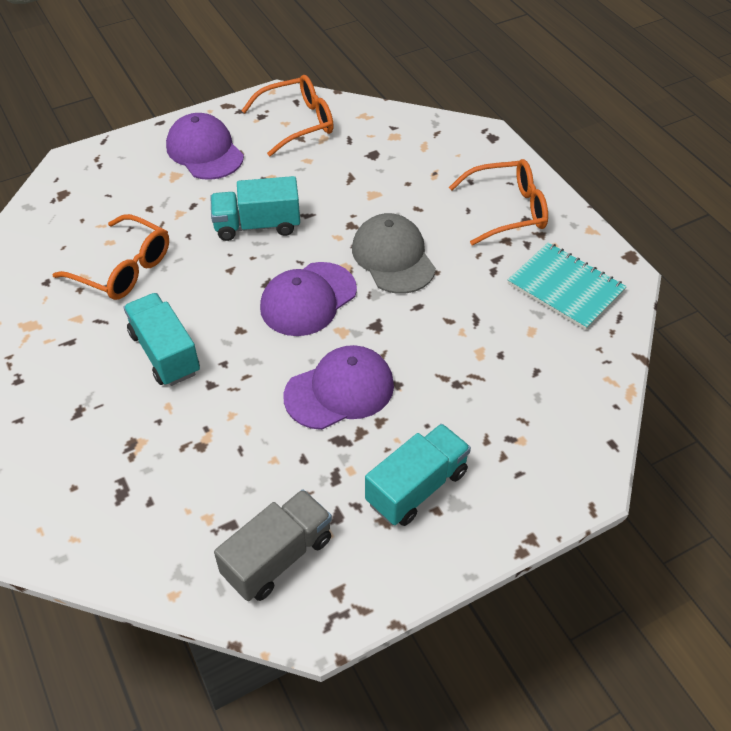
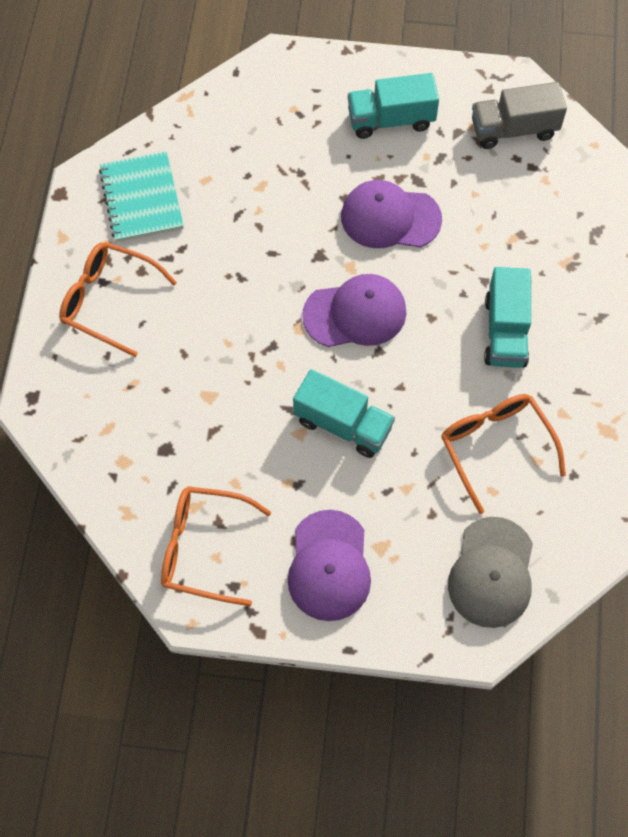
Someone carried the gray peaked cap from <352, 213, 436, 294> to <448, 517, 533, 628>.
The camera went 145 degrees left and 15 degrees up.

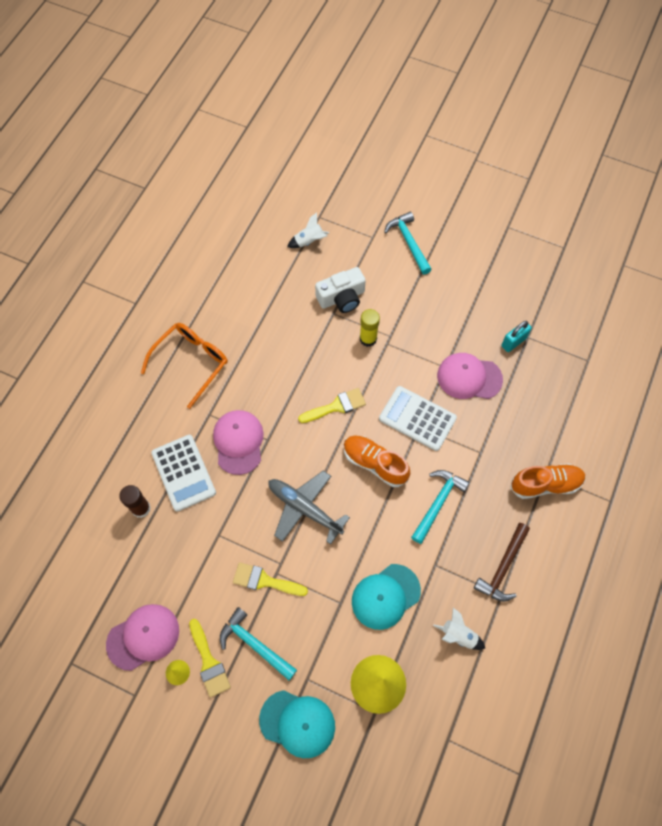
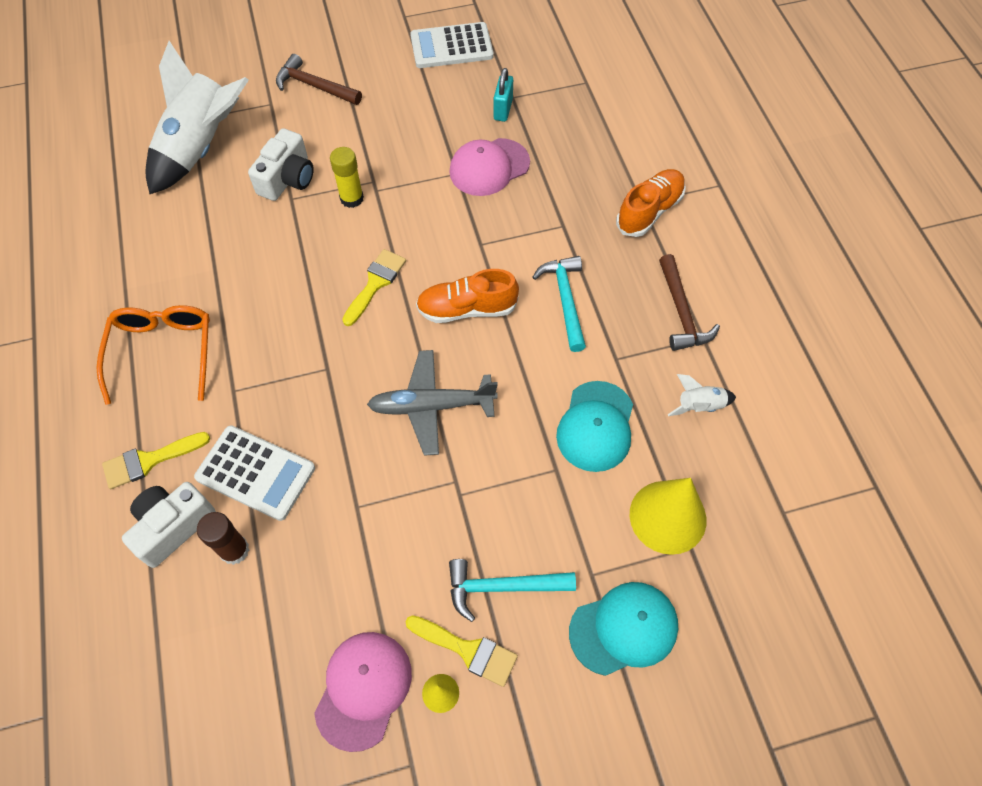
Someone took away the pink peaked cap at <213, 410, 264, 475>.
Someone put down the snow-white photo camera at <122, 482, 216, 568>.
Someone carried the yellow paintbrush from <233, 562, 308, 596> to <102, 432, 210, 489>.
Someone carried the snow-white pocket calculator from <379, 386, 457, 451> to <410, 22, 493, 68>.
Someone repainted the aqua hammer at <384, 212, 432, 275>, which became the brown hammer at <276, 54, 362, 105>.
Someone scaled the snow-white rocket at <287, 213, 329, 248> by 2.35.
The camera went 40 degrees left and 5 degrees down.

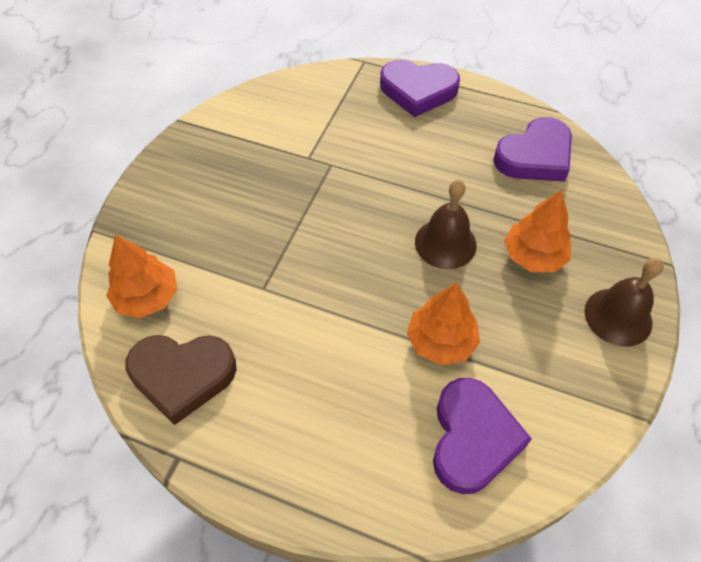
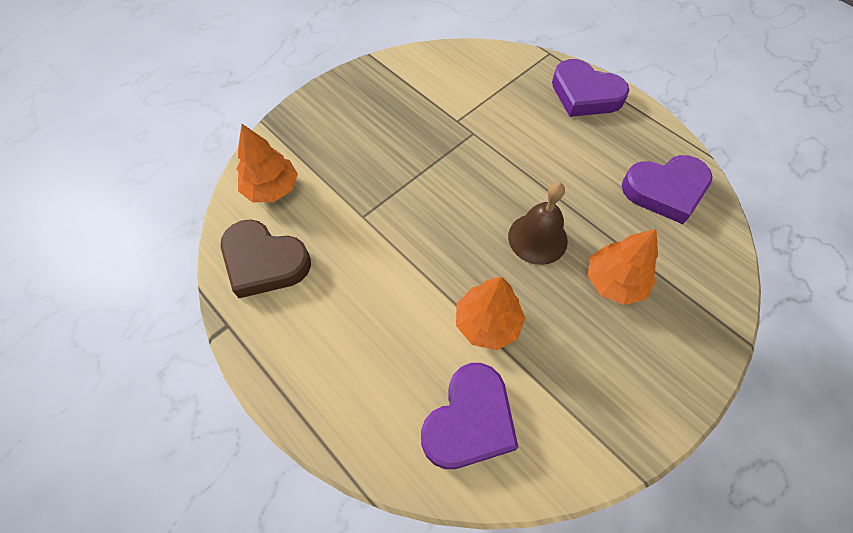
Someone took away the brown school bell at <584, 258, 664, 347>.
The camera went 25 degrees right and 5 degrees up.

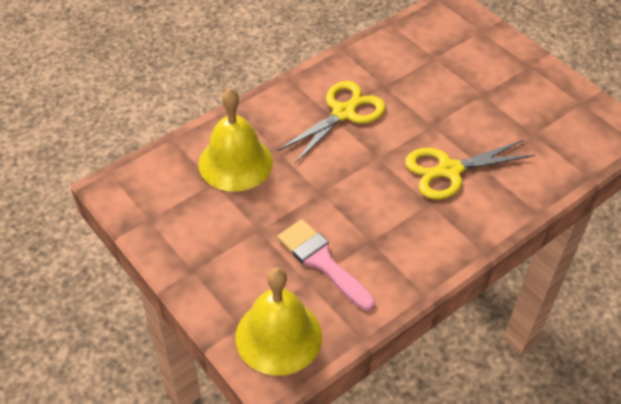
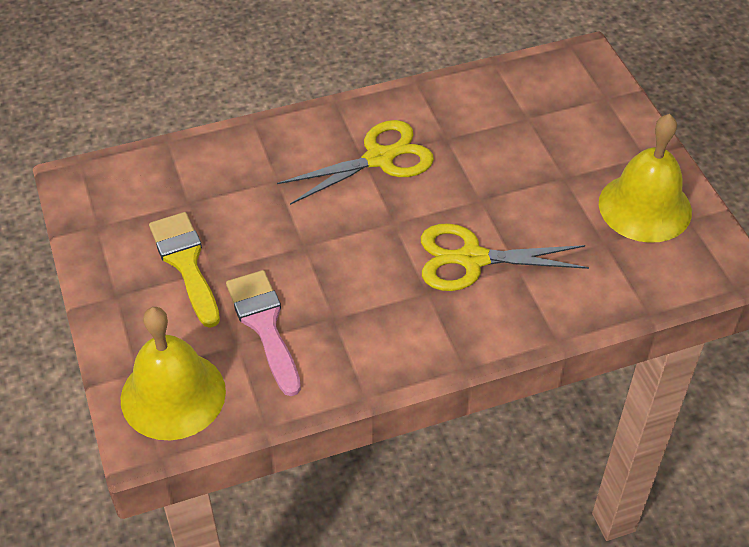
Someone put down the yellow paintbrush at <149, 212, 220, 328>.
Someone carried the yellow school bell from <198, 88, 273, 192> to <599, 114, 692, 243>.
The camera went 20 degrees right and 0 degrees up.

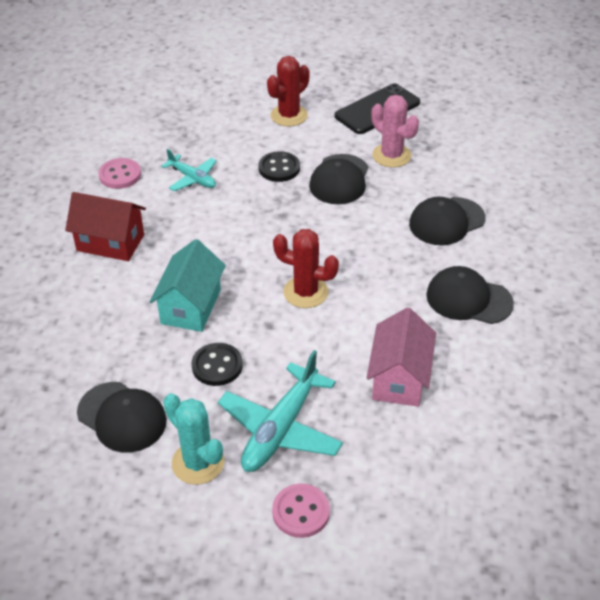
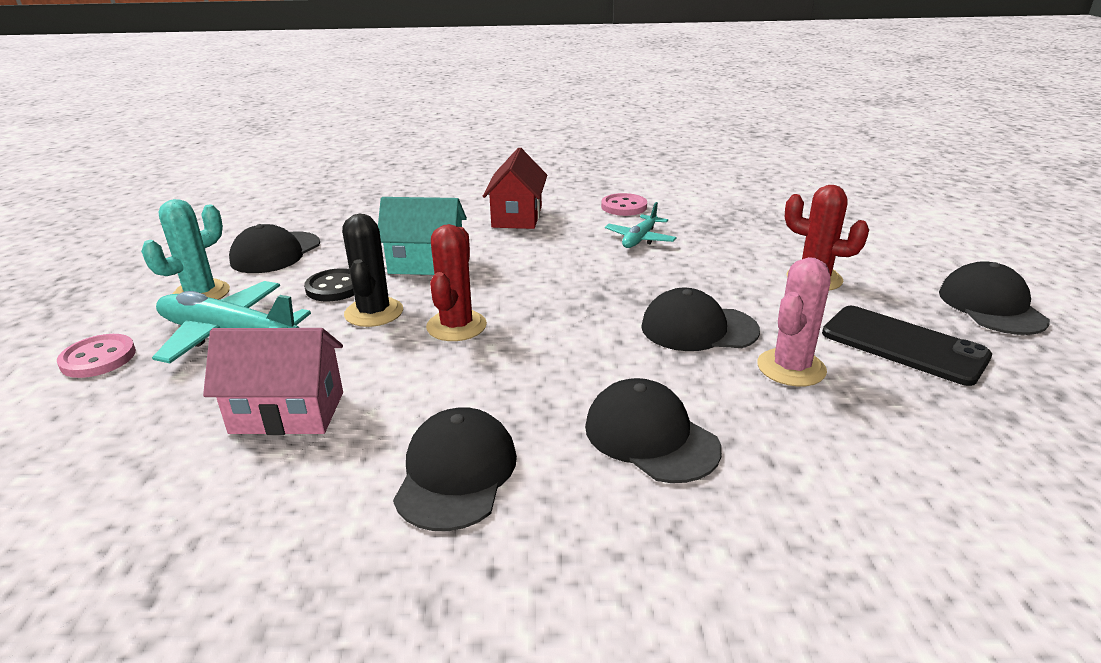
Someone took away the jet-black button at <258, 151, 300, 182>.
Someone put down the jet-black cactus at <342, 214, 403, 327>.
Someone put down the jet-black peaked cap at <939, 261, 1050, 335>.
The camera went 80 degrees right and 15 degrees down.

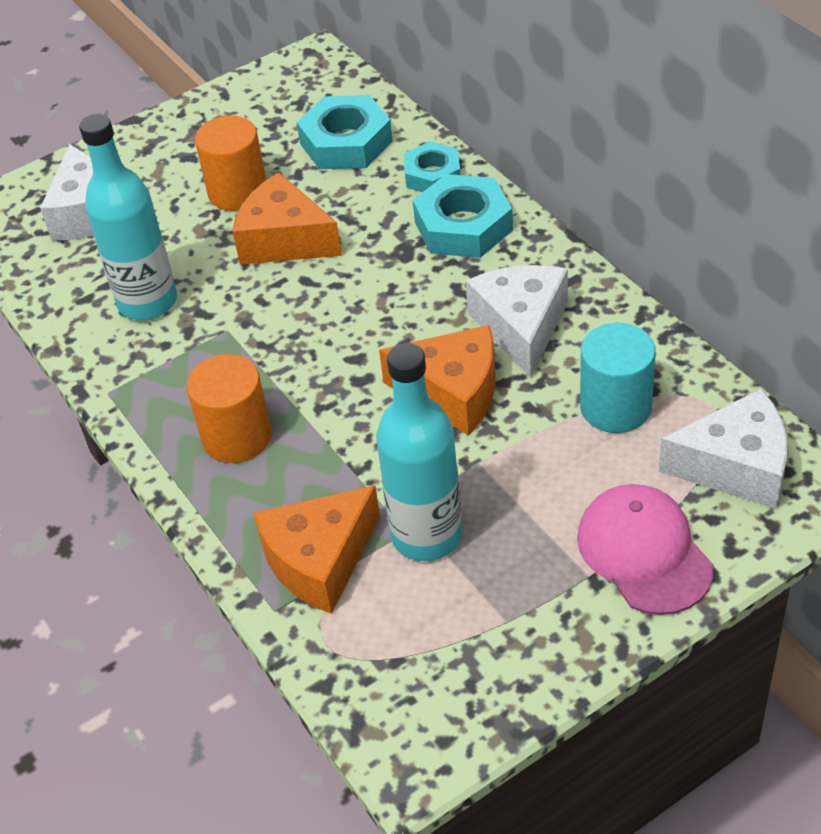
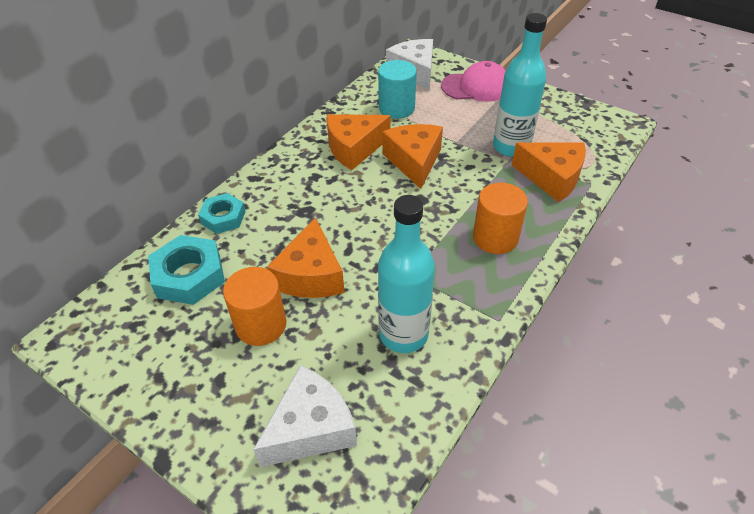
Someone took away the aqua hex nut at <413, 174, 513, 258>.
Someone repainted the snow-white cheese wedge at <466, 265, 568, 378>, which became the orange cheese wedge at <327, 114, 391, 170>.
Someone rotated the pink peaked cap at <577, 484, 714, 615> by 135 degrees counterclockwise.
The camera went 115 degrees left and 0 degrees up.

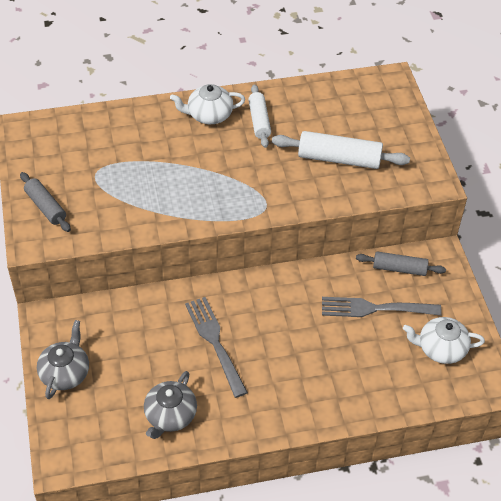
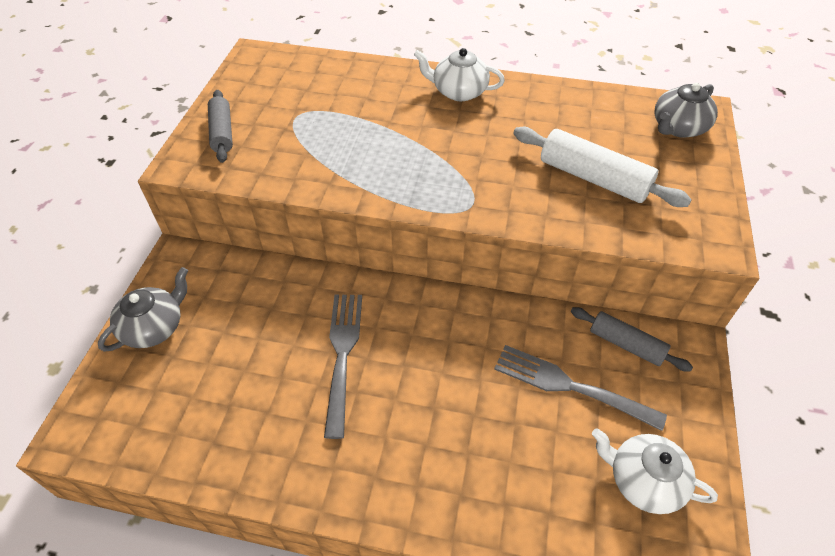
Someone took away the snow-white dough roller at <248, 84, 271, 148>.
Someone carried the gray teapot from <144, 371, 197, 439> to <655, 83, 718, 138>.
The camera went 25 degrees right and 0 degrees up.

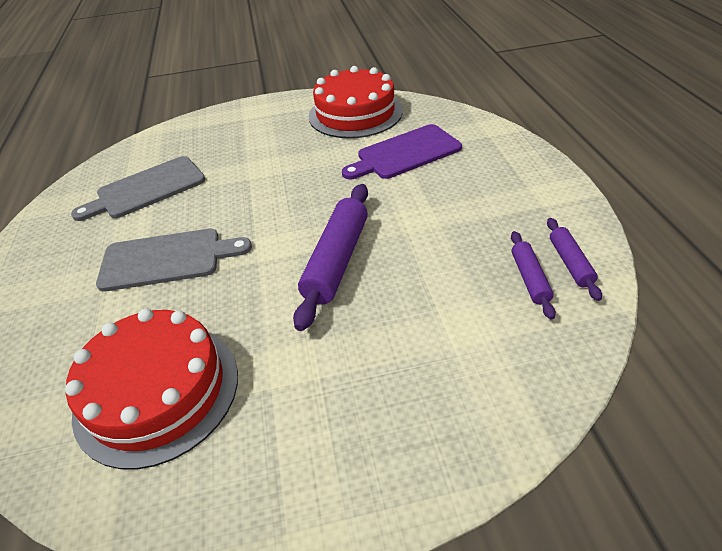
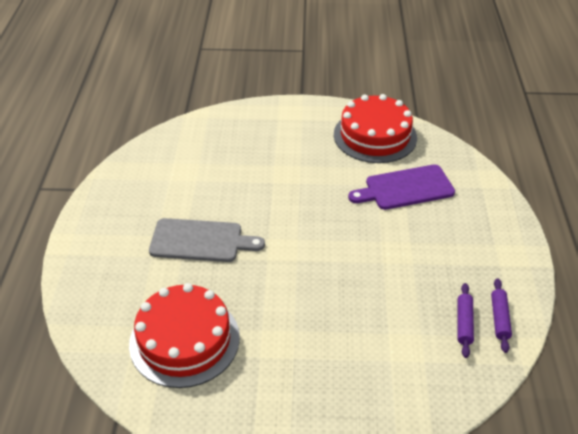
Someone took away the gray chopping board at <71, 156, 205, 221>.
Someone took away the purple dough roller at <293, 184, 368, 331>.
The camera went 10 degrees right and 0 degrees up.

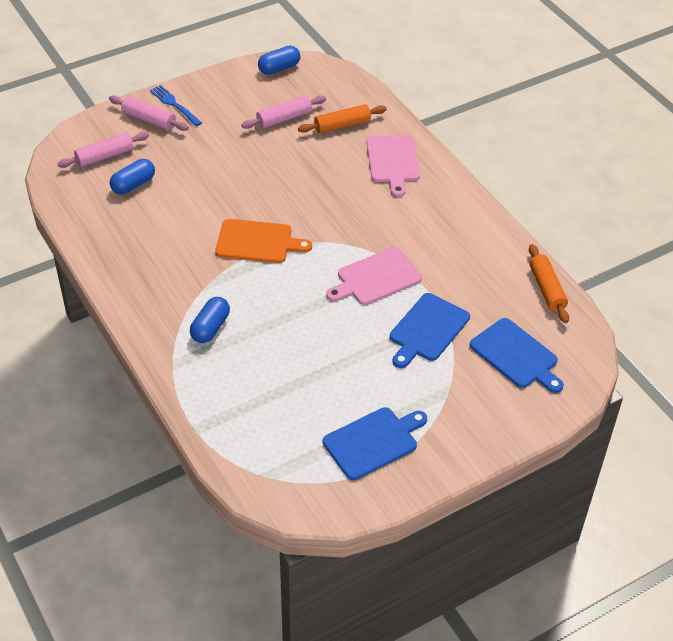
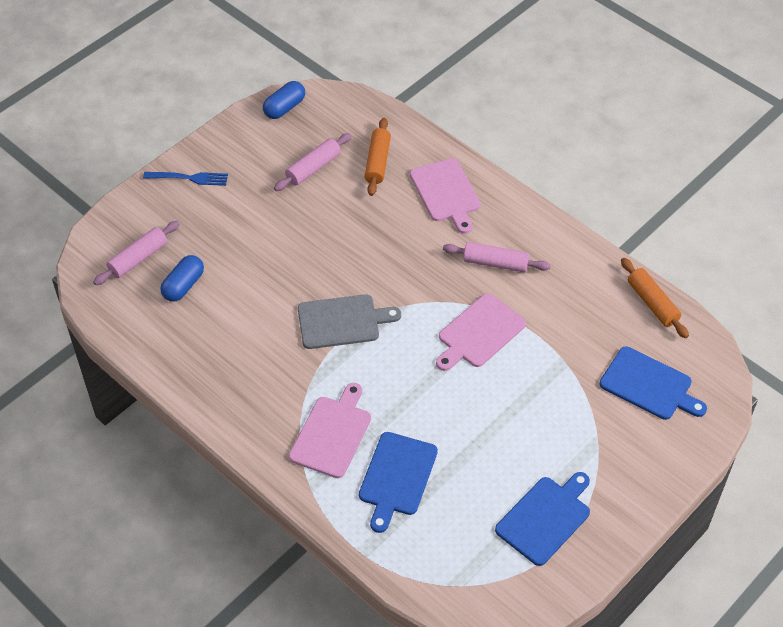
Someone carried the pink dough roller from <109, 96, 189, 131> to <443, 242, 550, 273>.
Someone carried the royal blue chopping board from <390, 293, 470, 368> to <359, 432, 438, 533>.
Someone swapped the royal blue pill at <190, 297, 230, 343> for the pink chopping board at <289, 383, 371, 478>.
Someone repainted the orange chopping board at <215, 219, 312, 263>, which became the gray chopping board at <298, 294, 401, 349>.
Someone rotated the royal blue dinner fork at <150, 85, 202, 126> by 150 degrees clockwise.
Someone rotated the orange dough roller at <298, 104, 387, 134> by 45 degrees counterclockwise.
The camera went 15 degrees left and 5 degrees up.

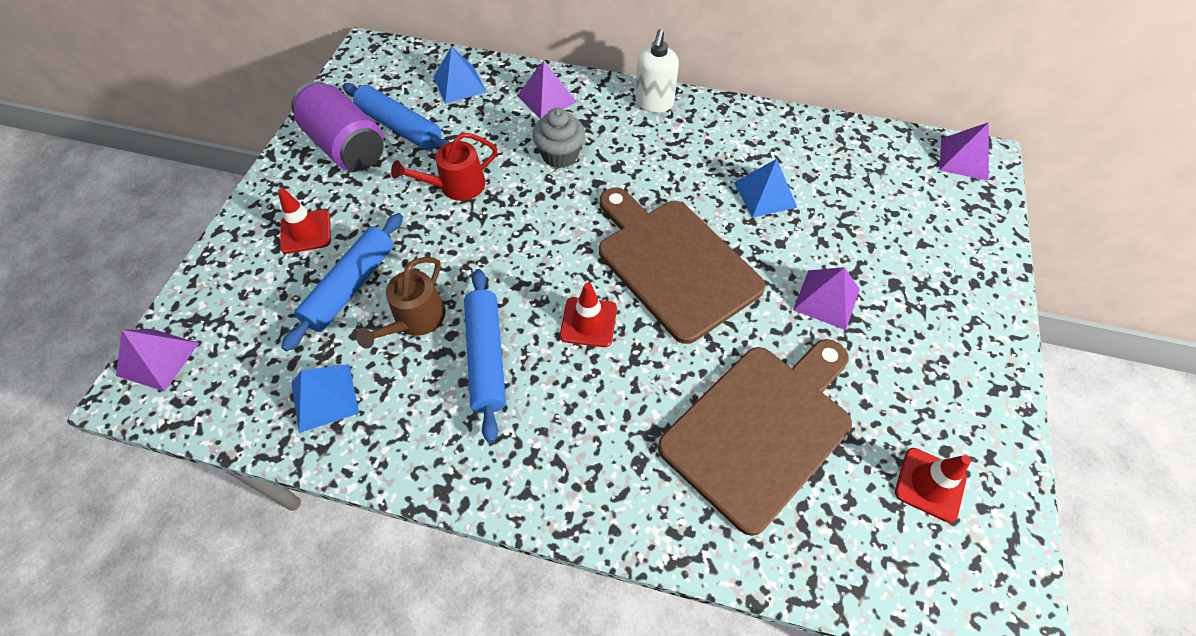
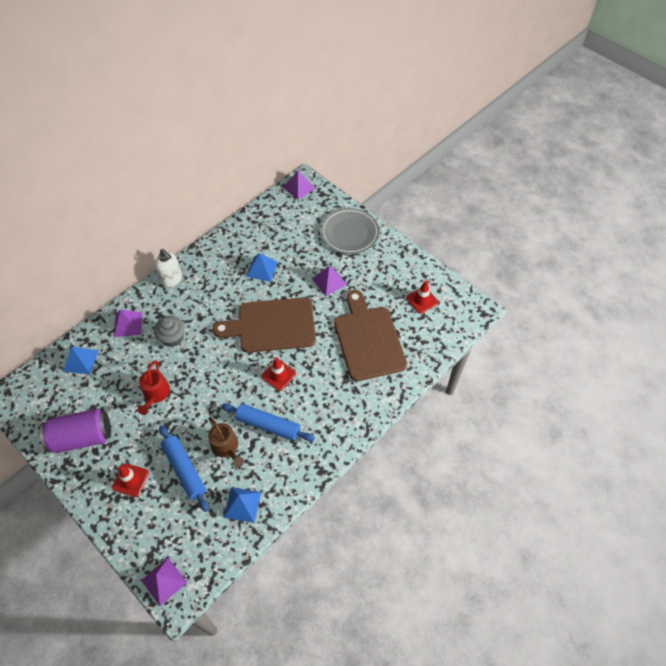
Someone took away the royal blue dough roller at <343, 83, 450, 150>.
Someone put down the gray dinner plate at <321, 208, 379, 254>.
The camera went 60 degrees left and 0 degrees up.

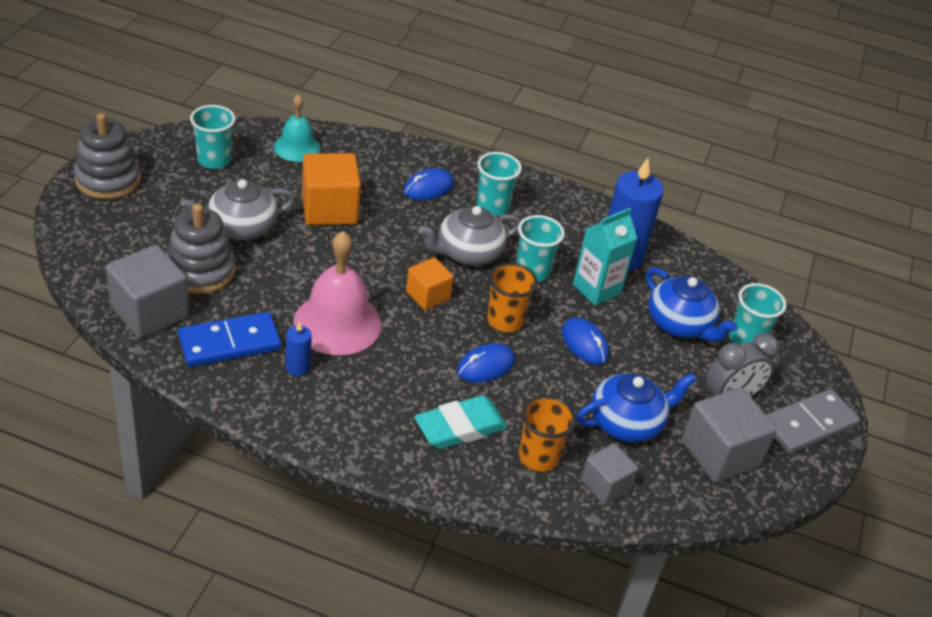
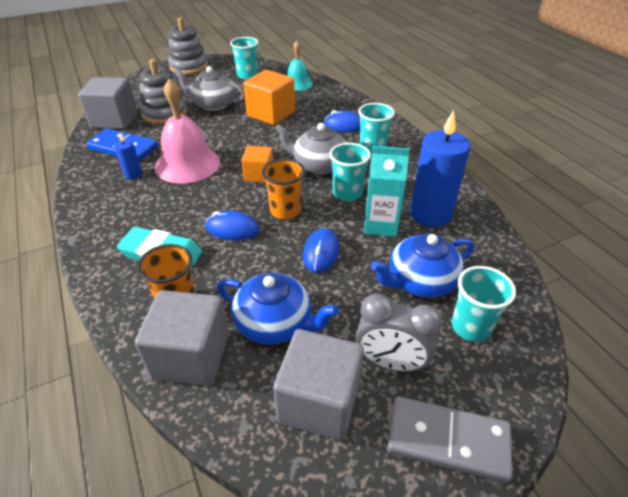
Someone rotated the royal blue teapot at <646, 267, 737, 342> by 60 degrees clockwise.
Someone scaled the gray cube at <581, 443, 638, 505> by 1.66.
The camera went 50 degrees right and 0 degrees up.

